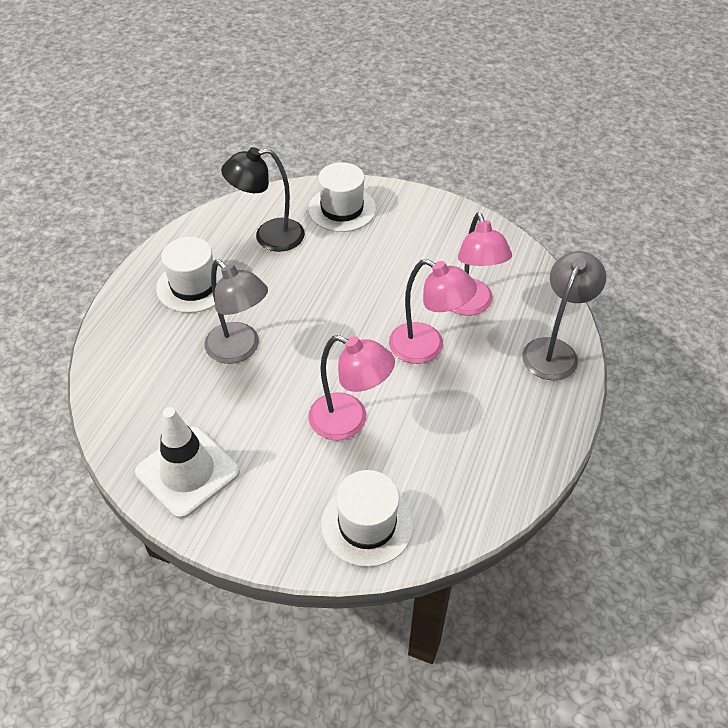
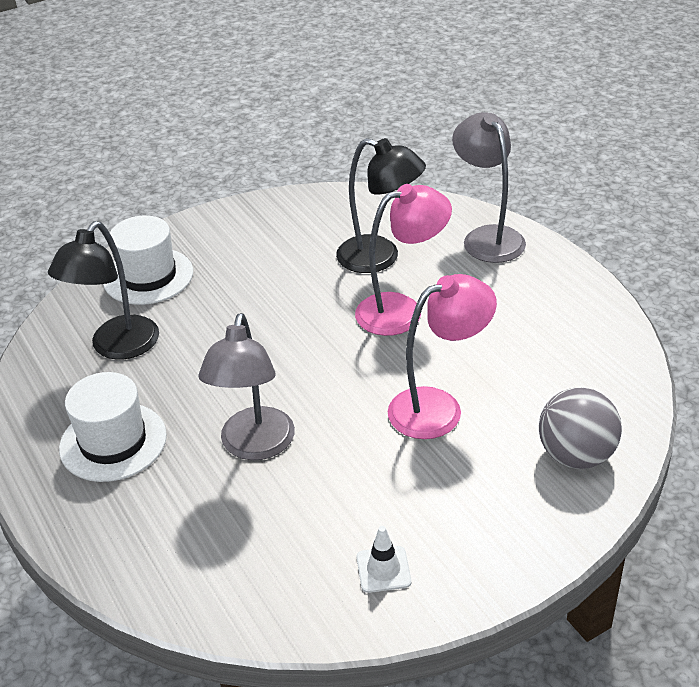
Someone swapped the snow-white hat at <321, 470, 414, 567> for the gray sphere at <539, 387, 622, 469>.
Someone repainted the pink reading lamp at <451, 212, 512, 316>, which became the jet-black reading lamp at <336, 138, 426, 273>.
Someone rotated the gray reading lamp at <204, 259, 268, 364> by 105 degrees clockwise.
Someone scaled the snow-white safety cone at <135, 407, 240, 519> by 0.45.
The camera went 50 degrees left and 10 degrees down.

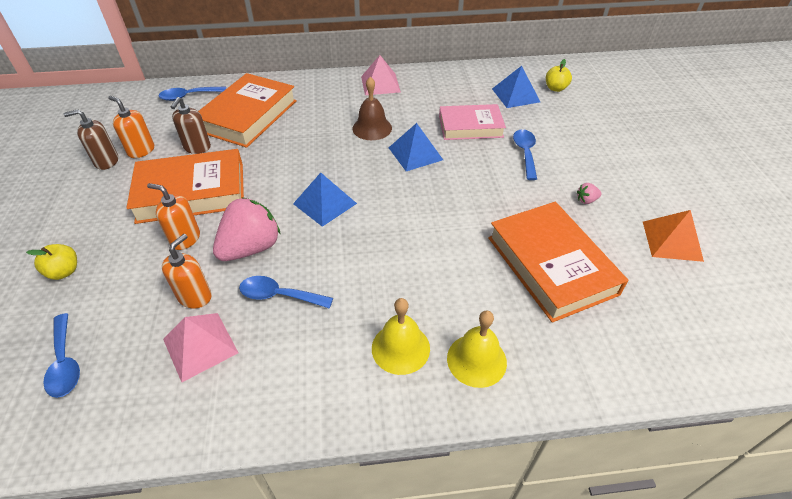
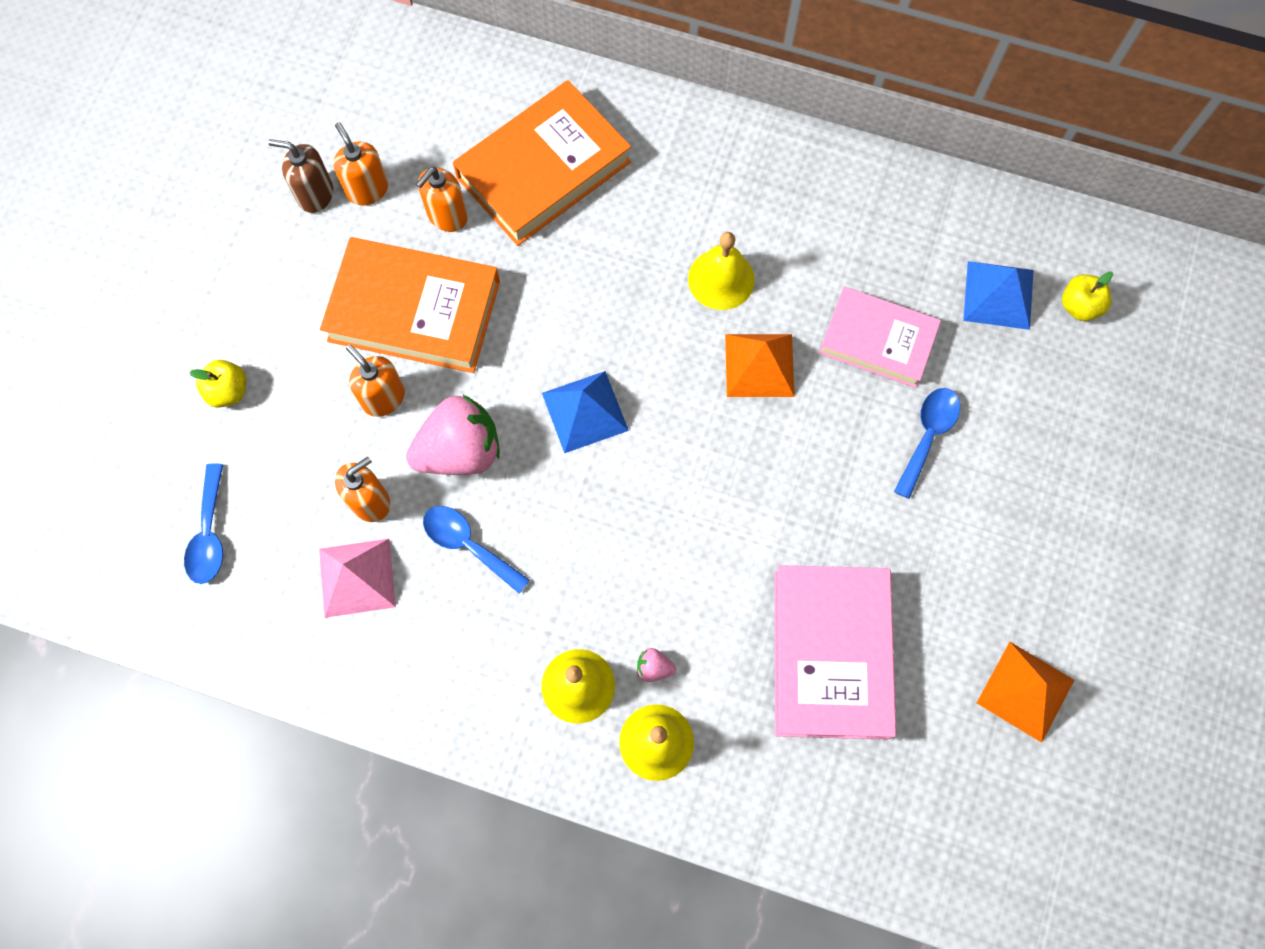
Someone took away the royal blue tablespoon at <159, 86, 226, 101>.
Someone took away the pink pyramid shape at <361, 55, 401, 95>.
Someone carried the pink strawberry from <577, 183, 602, 204> to <637, 648, 676, 682>.
Someone repainted the brown pump bottle at <171, 97, 211, 154>, which became the orange pump bottle at <416, 167, 468, 232>.
Someone repainted the brown school bell at <352, 77, 392, 140>, which became the yellow school bell at <688, 232, 755, 310>.
Someone repainted the royal blue pyramid shape at <389, 123, 443, 171>, which became the orange pyramid shape at <725, 334, 795, 397>.
Someone repainted the orange hardback at <488, 202, 628, 322>, which became the pink hardback at <774, 565, 897, 740>.
The camera went 25 degrees right and 25 degrees up.

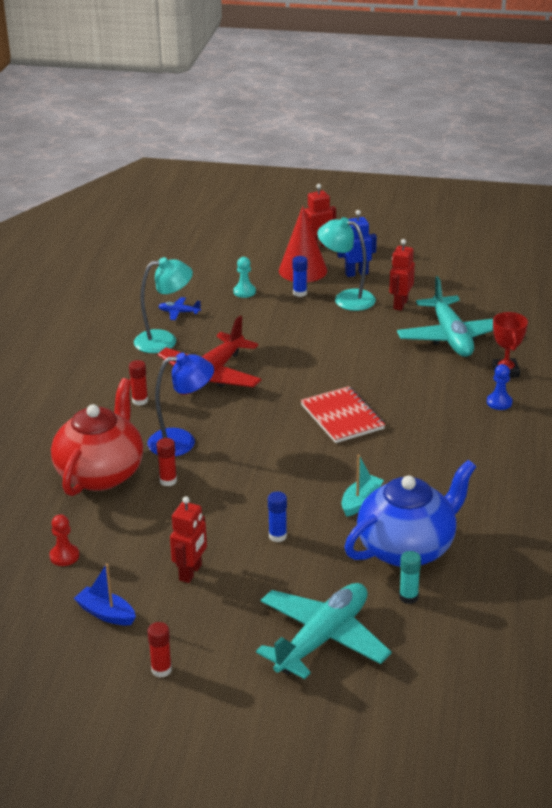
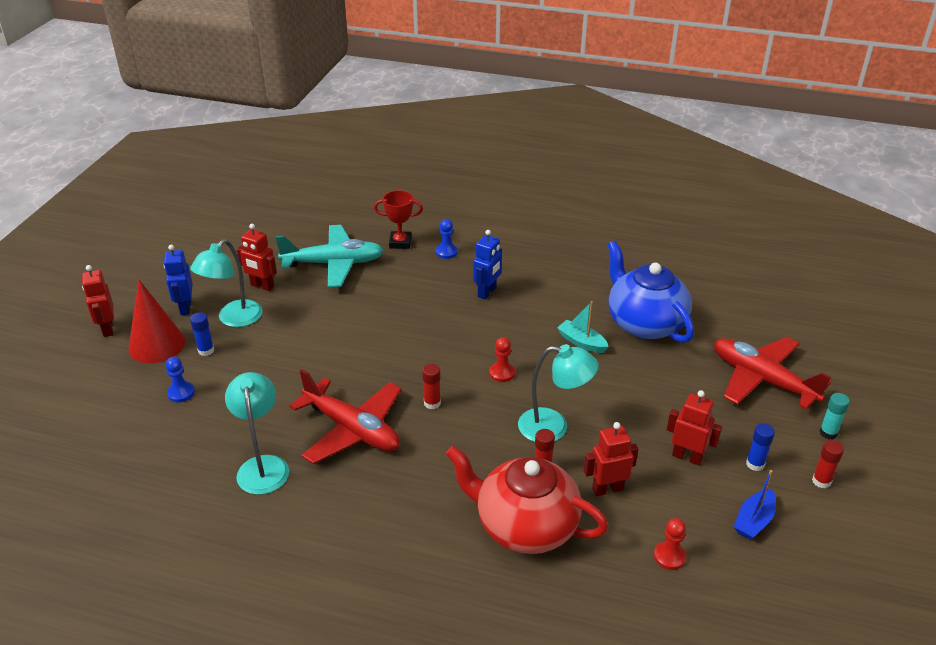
Someone took away the royal blue reading lamp at <148, 352, 214, 456>.
Someone took away the royal blue aeroplane at <158, 297, 201, 320>.
Someone took away the scarlet exercise book at <300, 386, 385, 443>.
Someone put down the royal blue toy robot at <473, 230, 502, 300>.
Someone put down the scarlet game pawn at <489, 337, 515, 382>.
Someone put down the aqua reading lamp at <518, 344, 599, 442>.
Someone put down the scarlet toy robot at <584, 422, 638, 496>.
Someone carried the scarlet stick of glue from <129, 360, 148, 406> to <422, 364, 441, 409>.
Someone carried the royal blue stick of glue from <268, 491, 287, 542> to <746, 423, 775, 471>.
Someone carried the aqua stick of glue from <399, 551, 421, 604> to <819, 393, 850, 439>.
Someone repainted the aqua game pawn at <233, 257, 256, 298>, which became the royal blue game pawn at <165, 357, 195, 402>.
Someone repainted the aqua aeroplane at <256, 583, 392, 679>, which became the scarlet aeroplane at <714, 337, 831, 409>.
The camera went 85 degrees left and 5 degrees up.

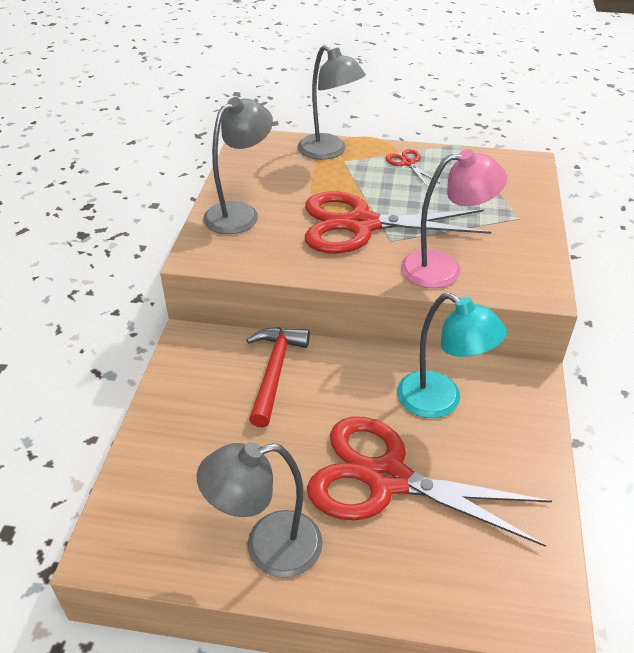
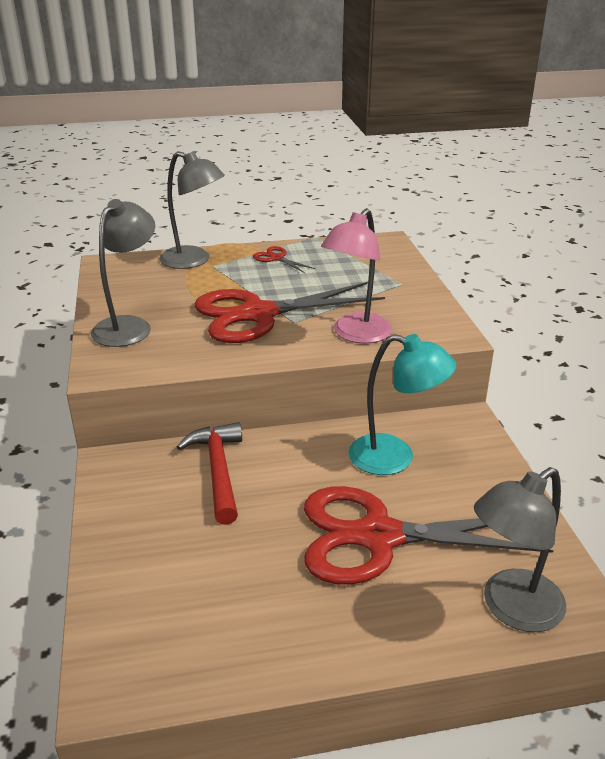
Someone carried the gray reading lamp from <197, 442, 323, 578> to <474, 467, 566, 632>.
Someone rotated the pink reading lamp at <401, 149, 507, 288> by 150 degrees clockwise.
The camera went 20 degrees left and 10 degrees down.

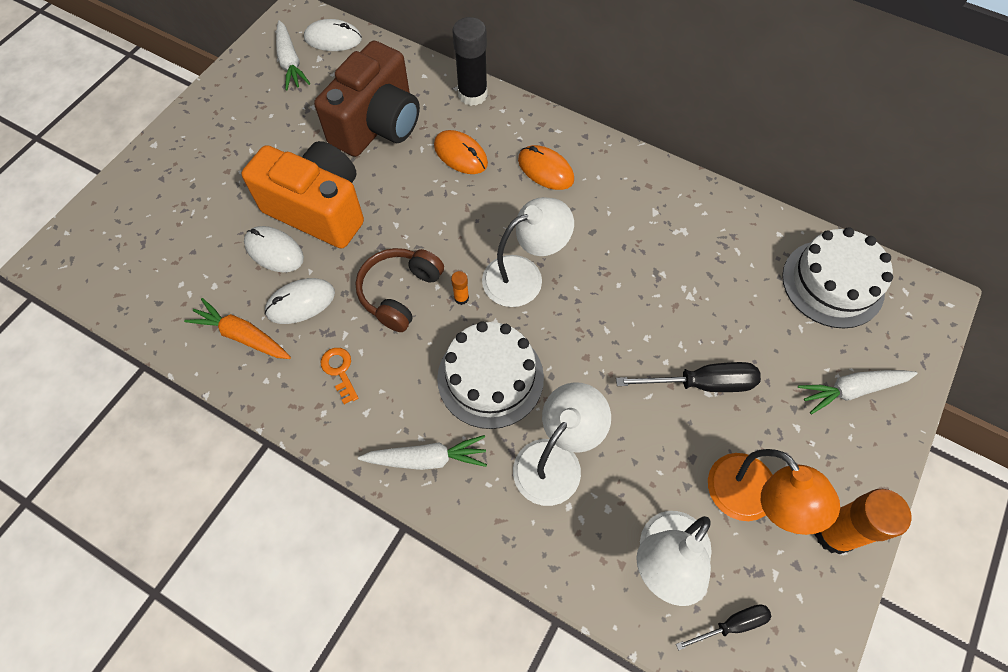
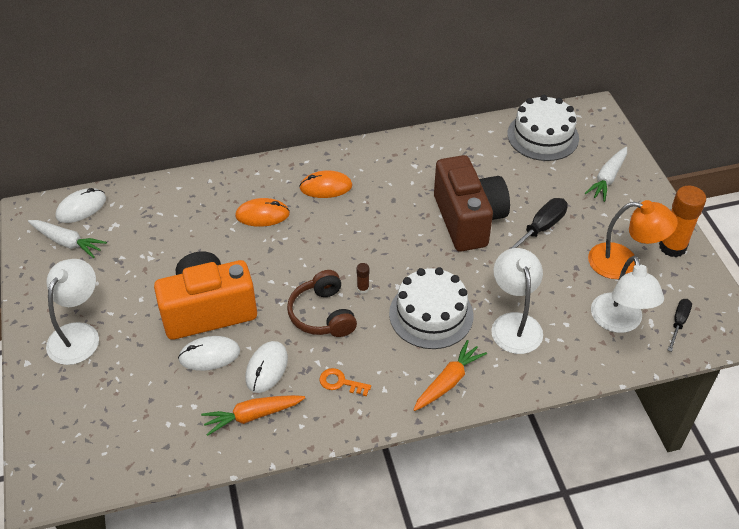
Someone took away the jet-black stick of glue at <452, 17, 488, 106>.
Someone carried the brown photo camera from <314, 41, 420, 157> to <434, 155, 510, 252>.
Someone carried the snow-white reading lamp from <482, 197, 574, 307> to <46, 259, 99, 365>.
Someone repainted the snow-white toy carrot at <358, 435, 487, 470>, which became the orange toy carrot at <413, 340, 487, 411>.
Someone repainted the orange stick of glue at <451, 271, 469, 305>, which became the brown stick of glue at <357, 263, 369, 294>.
The camera went 45 degrees left and 15 degrees down.

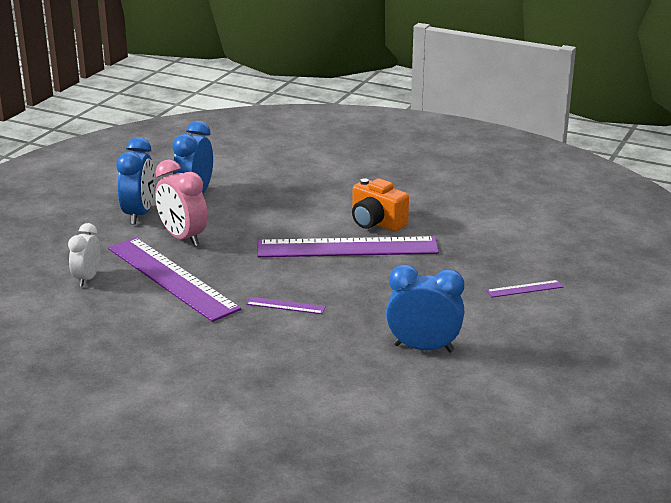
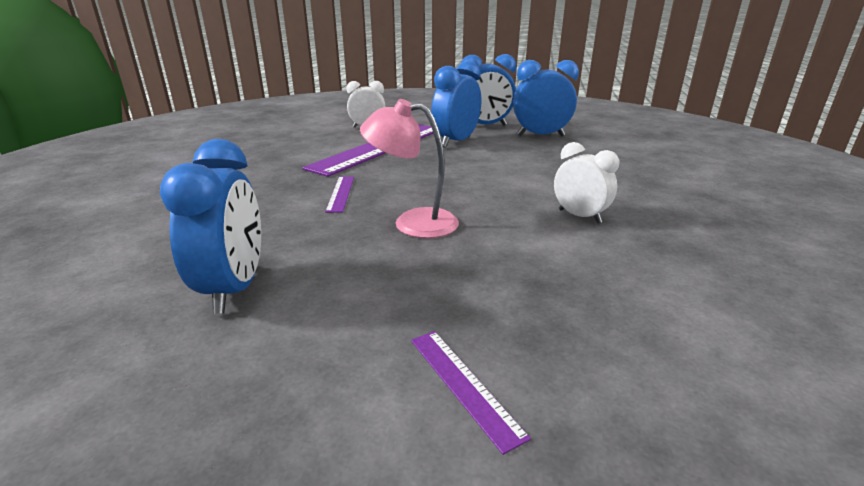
Someone took away the purple ruler at <257, 236, 439, 257>.
Someone put down the pink reading lamp at <360, 99, 459, 238>.
Someone swapped the orange photo camera at <352, 178, 409, 232> for the snow-white clock at <554, 142, 619, 224>.
Someone repainted the pink clock at <155, 160, 208, 246>, which became the royal blue clock at <431, 61, 481, 148>.
The camera went 75 degrees right and 0 degrees up.

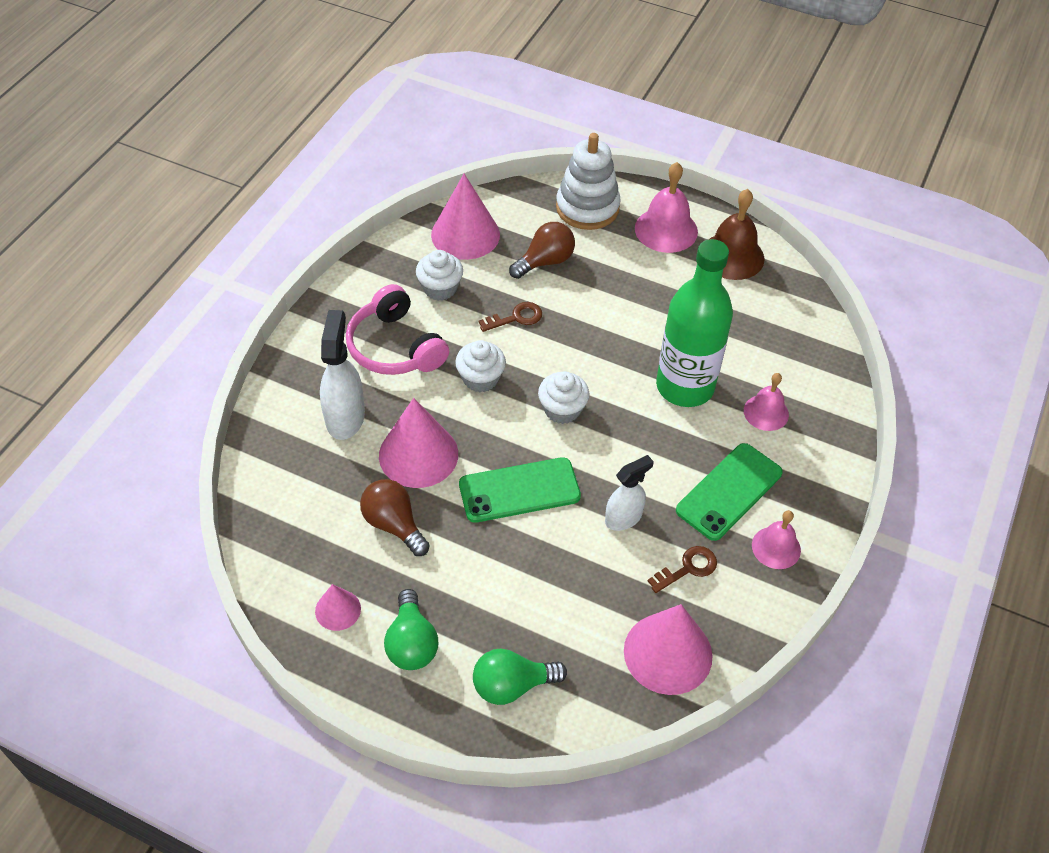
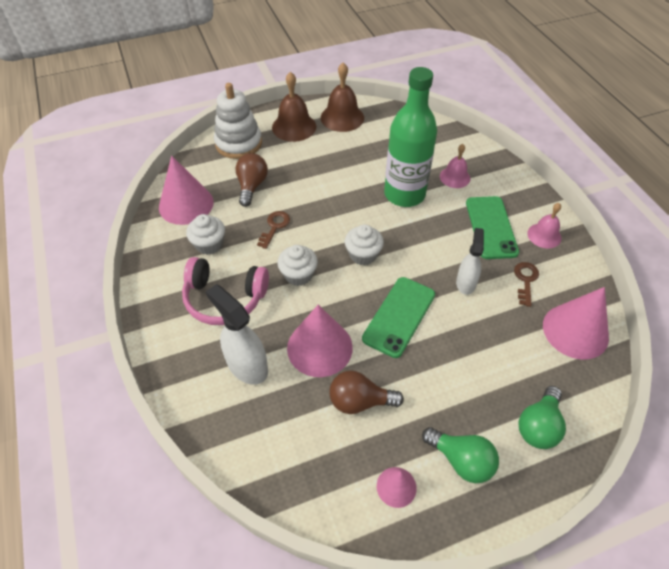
Someone repainted the pink school bell at <635, 162, 698, 253>, which became the brown school bell at <272, 72, 316, 142>.
The camera went 45 degrees left and 0 degrees up.

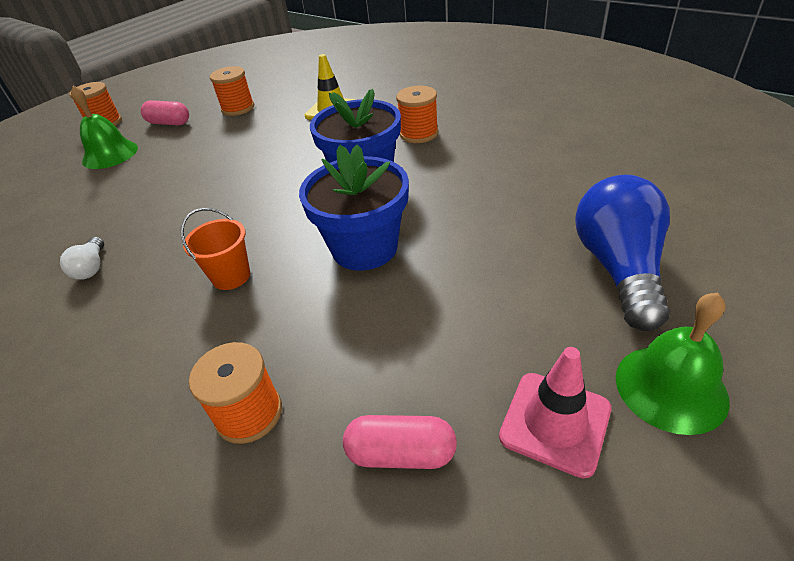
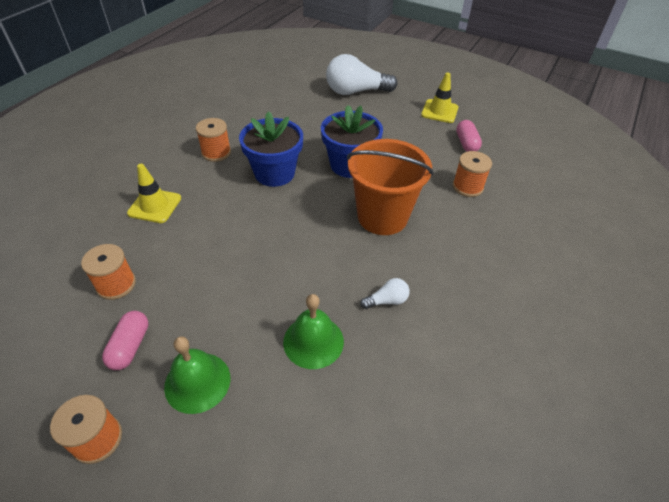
Someone carried the green school bell from <616, 293, 730, 435> to <283, 294, 344, 369>.
Someone repainted the pink safety cone at <499, 347, 611, 479>, which became the yellow safety cone at <421, 72, 458, 123>.
Someone repainted the royal blue lightbulb at <575, 175, 670, 331>, which became the snow-white lightbulb at <326, 54, 397, 95>.
Someone scaled the orange sand bucket at <181, 208, 250, 290> by 2.08.
The camera went 105 degrees left and 5 degrees up.

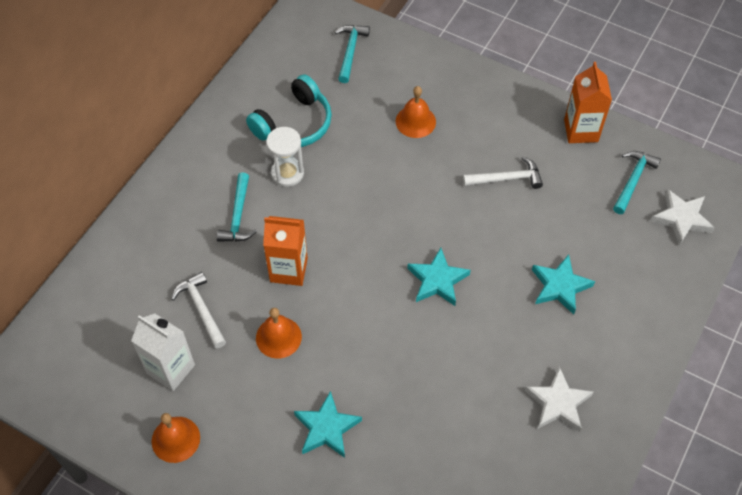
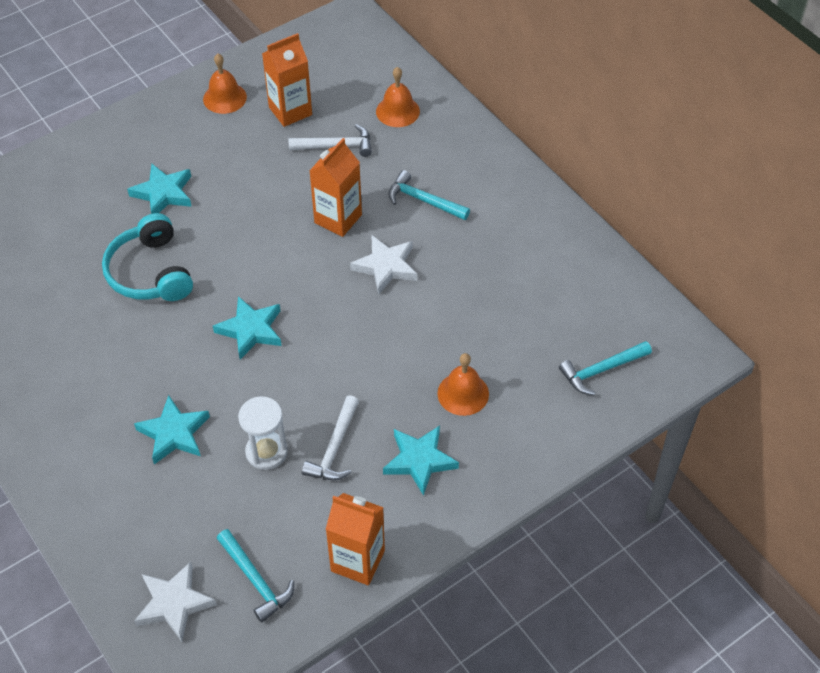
Someone put down the aqua five-pointed star at <383, 426, 459, 496>.
Someone carried the aqua headset from <246, 74, 332, 147> to <102, 213, 193, 301>.
Someone carried the orange school bell from <256, 308, 302, 358> to <376, 67, 420, 127>.
Someone carried the snow-white hourglass from <266, 127, 304, 187> to <238, 396, 288, 470>.
Someone carried the snow-white five-pointed star from <525, 367, 593, 432> to <350, 235, 417, 295>.
Someone repainted the snow-white milk carton at <131, 314, 195, 391>, which became the orange milk carton at <262, 33, 312, 127>.
Someone rotated the aqua hammer at <335, 25, 370, 83> by 120 degrees clockwise.
The camera went 115 degrees right and 5 degrees down.

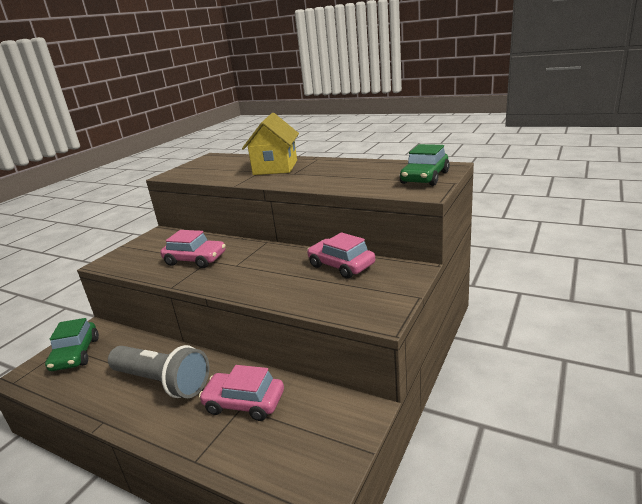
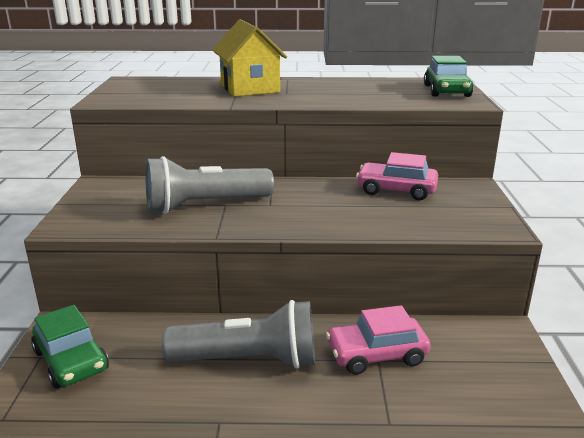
Someone swapped the pink toy car at <160, 230, 226, 268> for the gray torch at <145, 156, 274, 214>.
The camera went 30 degrees left and 0 degrees up.

